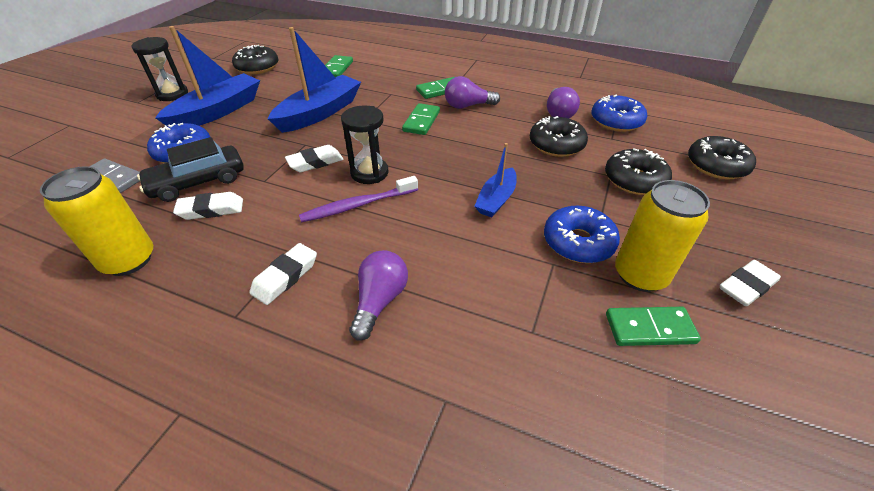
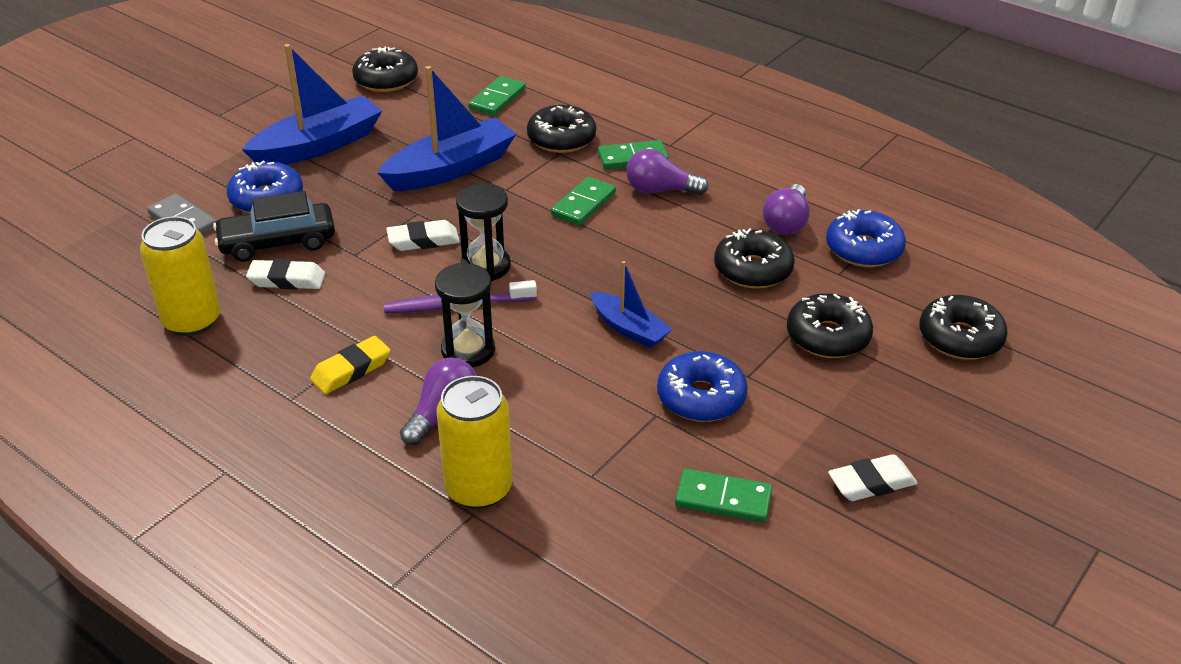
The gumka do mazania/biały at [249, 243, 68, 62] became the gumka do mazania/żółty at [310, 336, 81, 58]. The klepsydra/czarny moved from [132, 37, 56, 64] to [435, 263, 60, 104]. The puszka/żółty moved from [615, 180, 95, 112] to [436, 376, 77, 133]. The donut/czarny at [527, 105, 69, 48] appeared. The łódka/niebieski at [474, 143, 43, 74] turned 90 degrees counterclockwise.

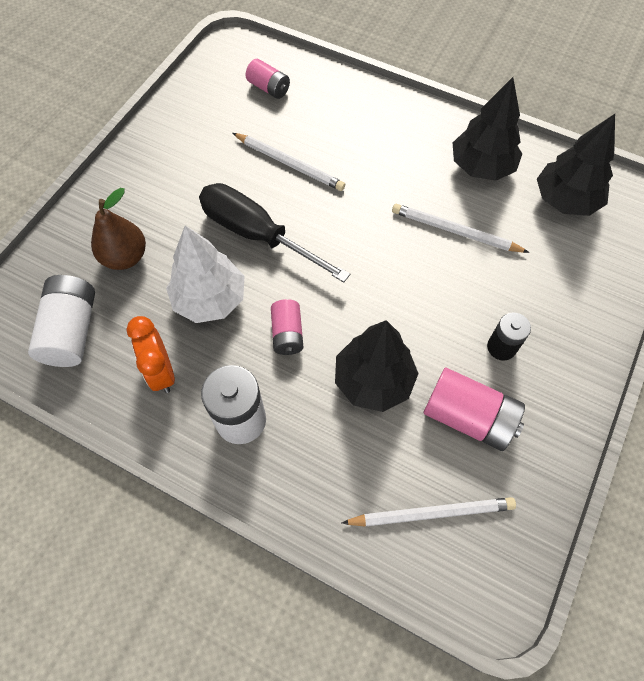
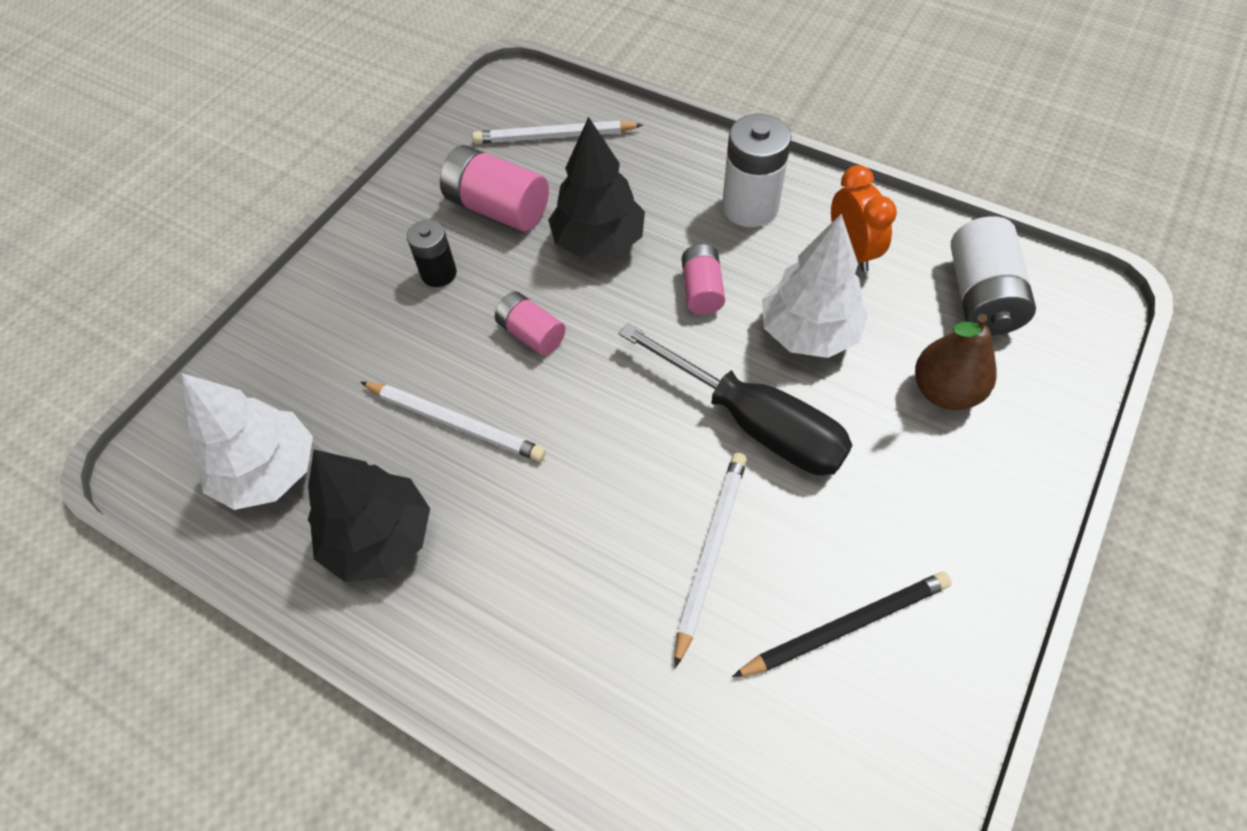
The drzewko/czarny at [537, 114, 78, 102] became the drzewko/biały at [181, 373, 132, 137]. The bateria/różowy moved from [246, 59, 44, 40] to [495, 292, 71, 64]. The ołówek/biały at [233, 133, 112, 58] turned 75 degrees clockwise. The ołówek/czarny at [732, 572, 220, 105] appeared.

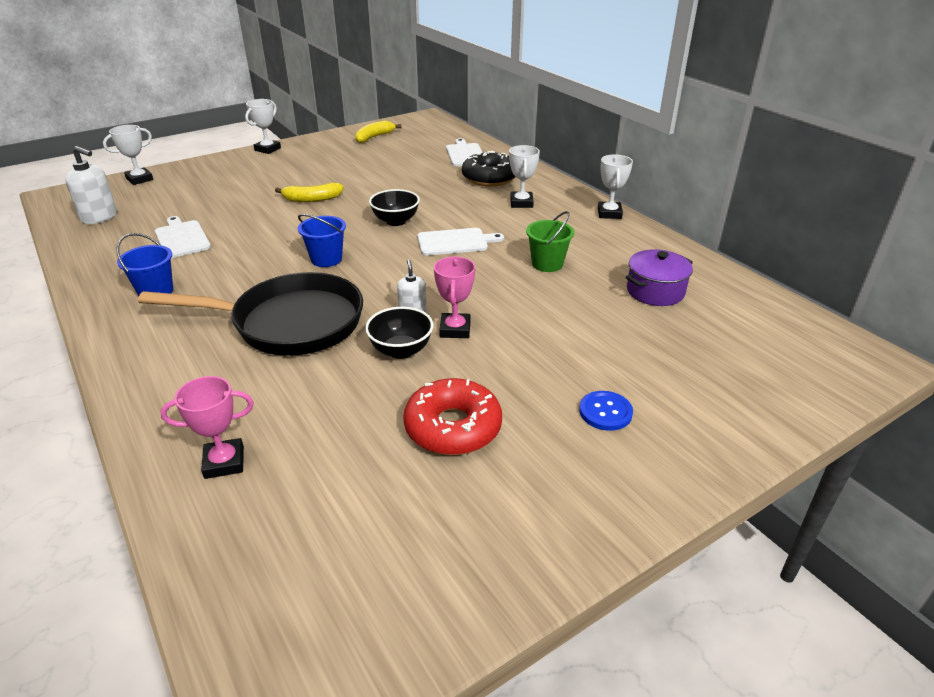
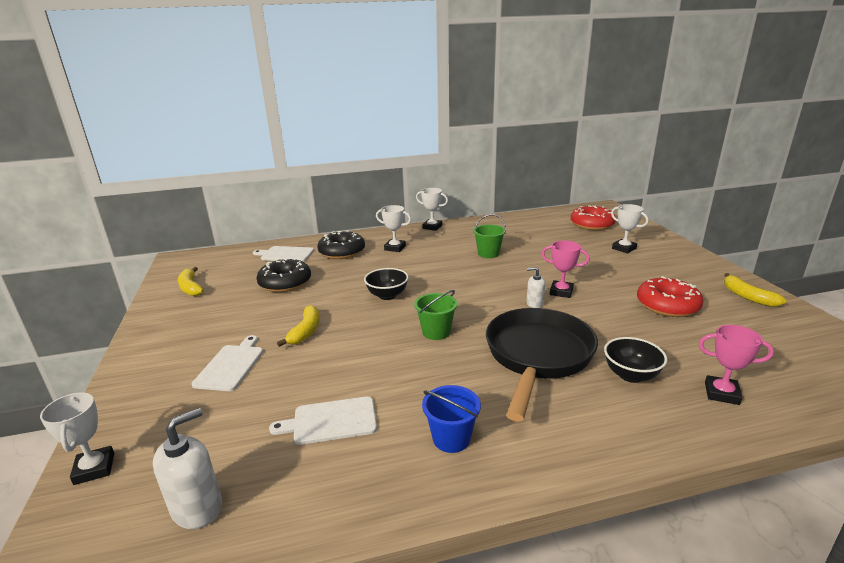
The deska do krojenia/biały moved from [417, 228, 87, 27] to [192, 335, 71, 56]. The donut/czarny at [256, 258, 55, 34] appeared. The wiadro/niebieski at [298, 214, 48, 53] became the wiadro/zielony at [414, 290, 43, 50]. The donut/czerwony at [571, 205, 45, 25] appeared. The miska/czarny moved from [365, 307, 68, 52] to [604, 337, 63, 46]. The puchar/biały moved from [245, 99, 36, 55] to [611, 204, 38, 49]. The puchar/różowy at [161, 376, 93, 103] turned 75 degrees counterclockwise. The banan/żółty at [724, 273, 63, 34] appeared. The guzik/niebieski at [579, 391, 54, 40] disappeared. The garnek/fioletowy at [626, 249, 67, 57] disappeared.

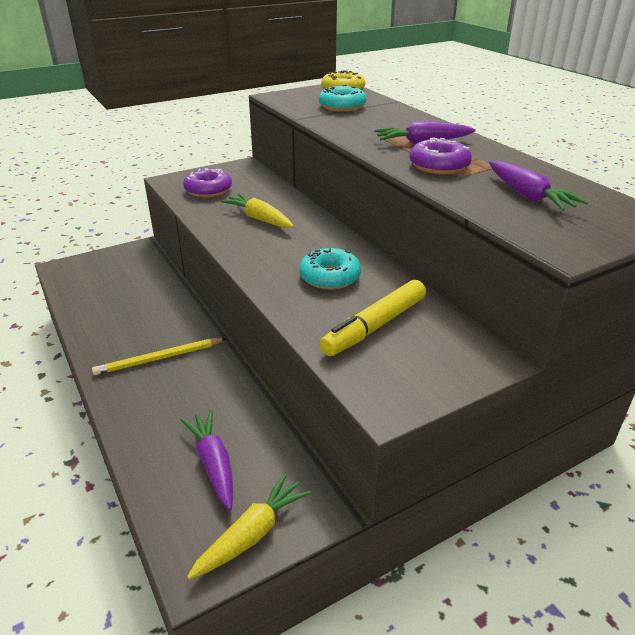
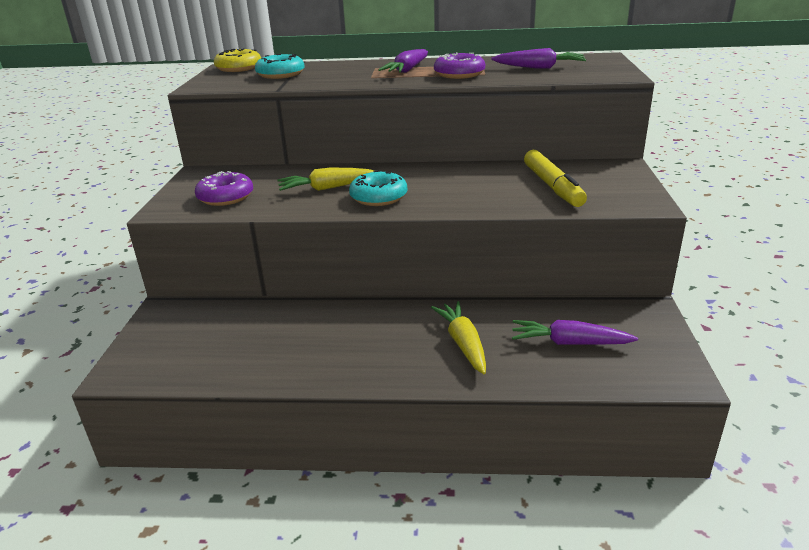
The donut/turkusowy moved from [299, 248, 62, 42] to [349, 170, 58, 36]. The marchewka/żółty moved from [187, 473, 125, 106] to [431, 301, 55, 73]. The ołówek/żółty at [92, 338, 135, 37] disappeared.

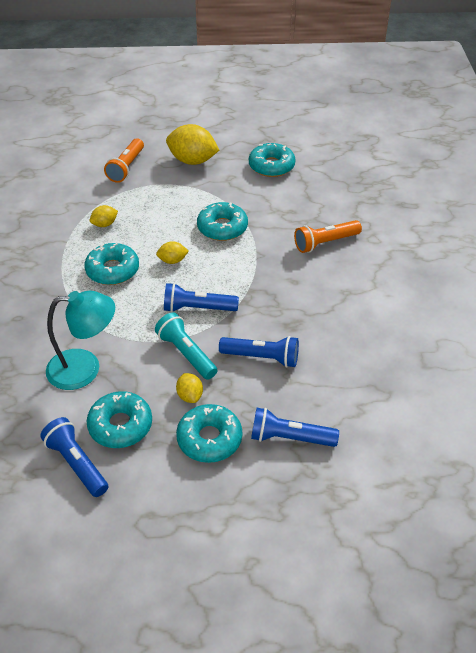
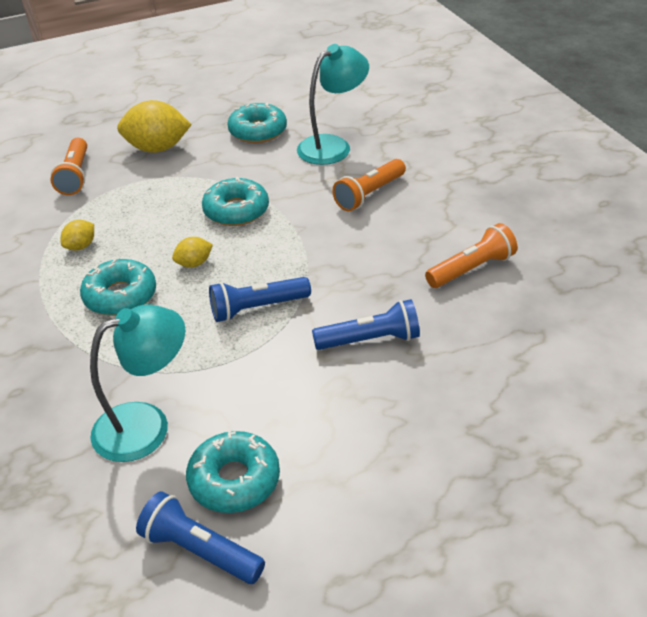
The lampka/turkusowy at [297, 44, 72, 121] appeared. The latarka/pomarańczowy at [425, 223, 92, 65] appeared. The latarka/turkusowy at [155, 313, 62, 67] disappeared. The cytryna/żółty at [176, 373, 27, 30] disappeared. The donut/turkusowy at [176, 404, 66, 59] disappeared. The latarka/niebieski at [251, 408, 88, 39] disappeared.

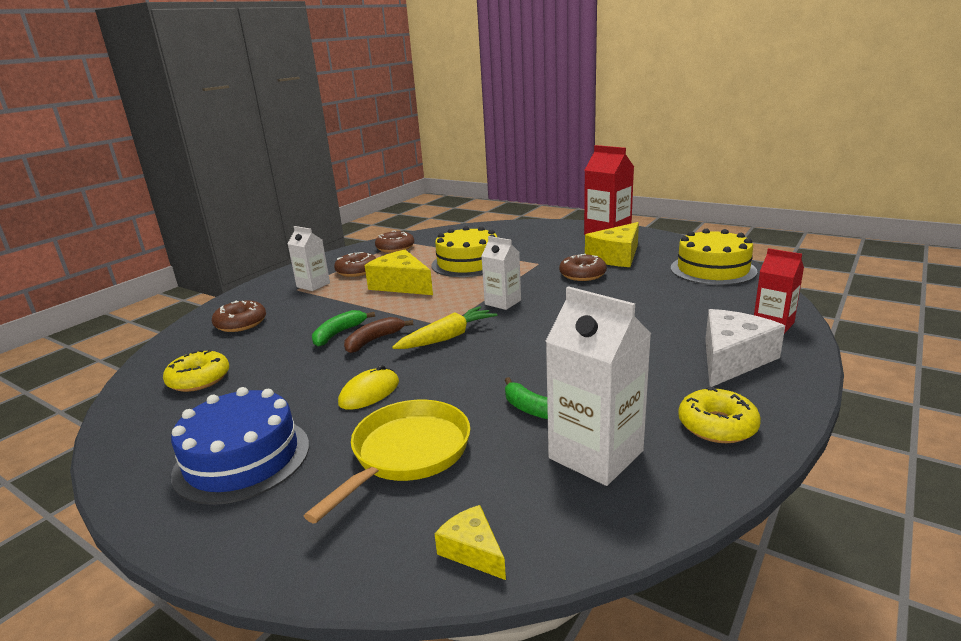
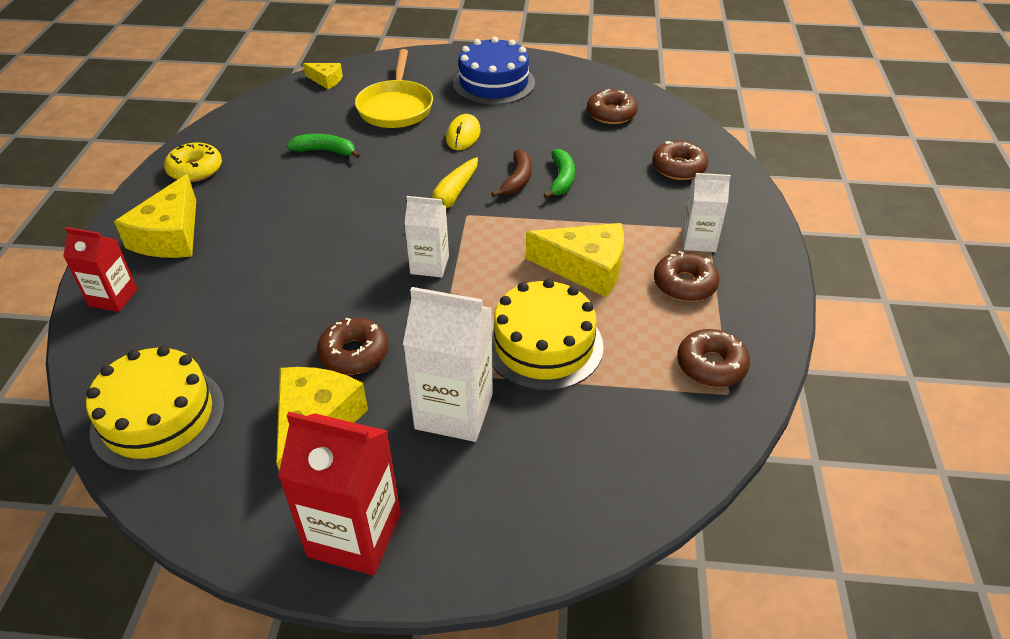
The ser/biały at [705, 309, 80, 78] became the ser/żółty at [114, 174, 82, 84]. The karton mleka/biały moved from [545, 286, 106, 200] to [403, 287, 90, 155]. The donut/żółty at [163, 349, 66, 43] became the donut/brązowy at [587, 89, 51, 35].

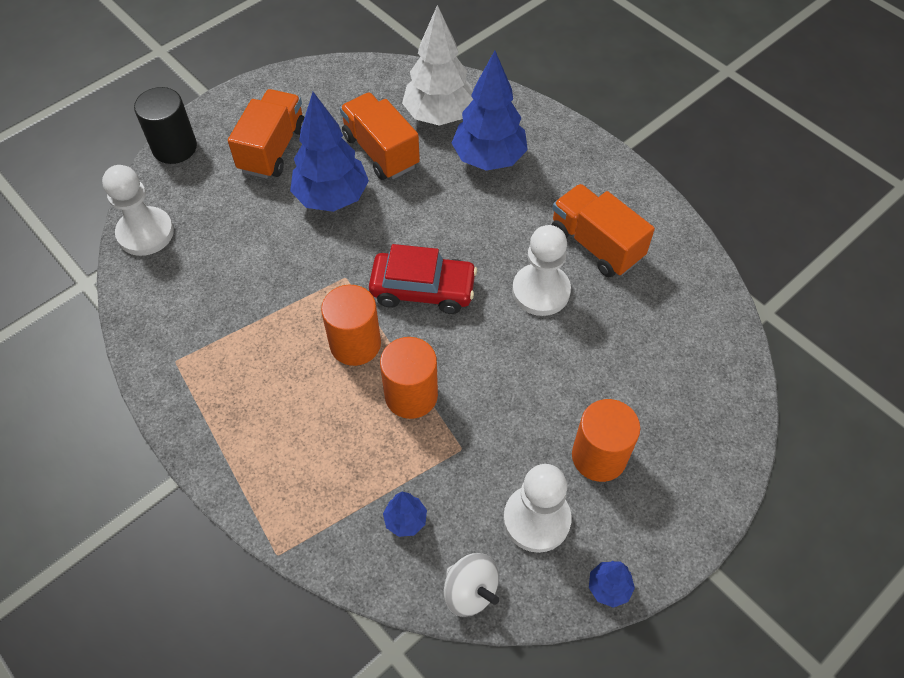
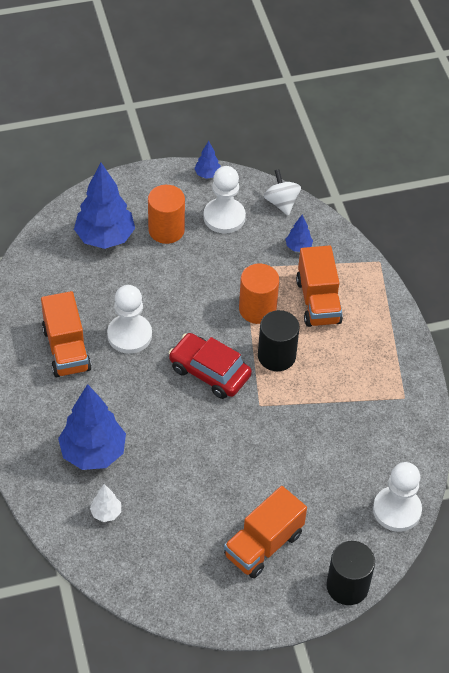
The drzewko/niebieski moved from [290, 92, 79, 120] to [74, 163, 61, 86]. The drzewko/biały at [402, 5, 71, 121] changed to 0.46 times the size. The walec/pomarańczowy at [321, 285, 60, 81] became the walec/czarny at [258, 310, 42, 61]. The ciężarówka/pomarańczowy moved from [340, 93, 80, 87] to [296, 246, 47, 81].

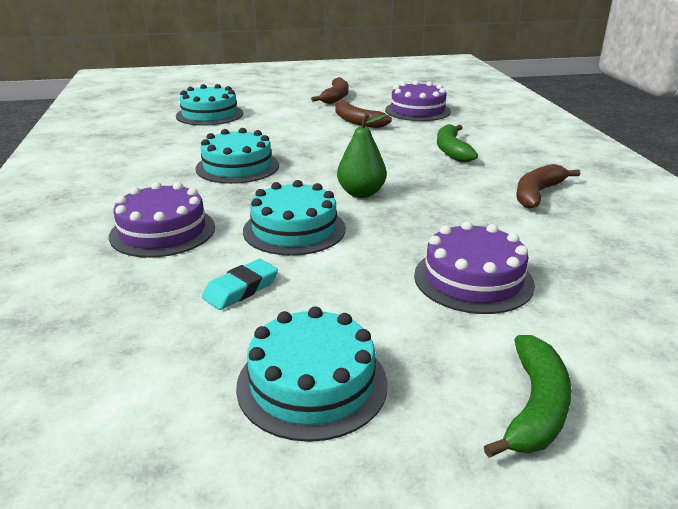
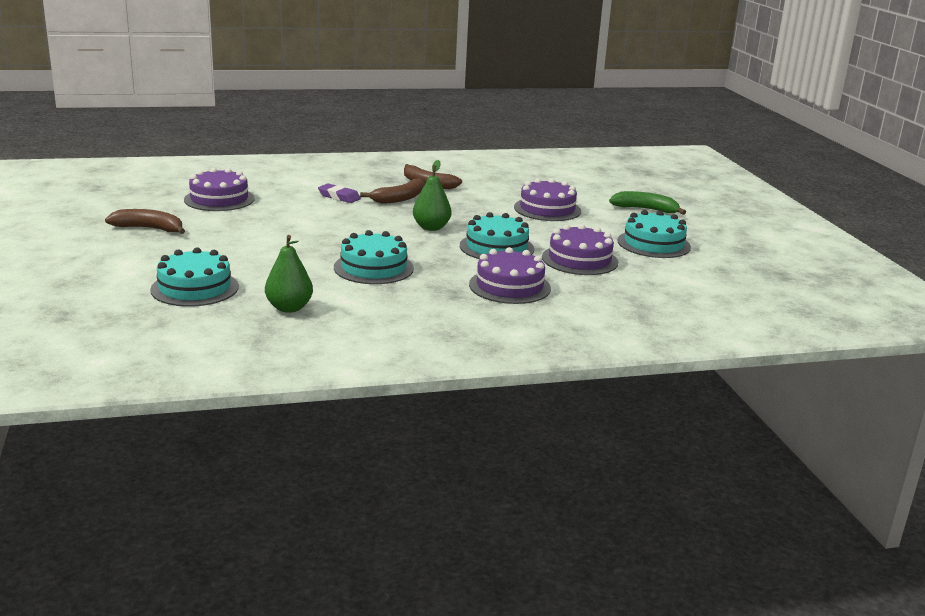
The gruszka/zielony at [265, 235, 48, 78] appeared. The banan/zielony at [437, 124, 41, 38] was replaced by the gumka do mazania/fioletowy at [318, 183, 43, 20]. The banan/brązowy moved from [335, 100, 57, 28] to [360, 178, 65, 26]. The gumka do mazania/turkusowy at [202, 259, 76, 51] was replaced by the tort/fioletowy at [542, 224, 76, 51].

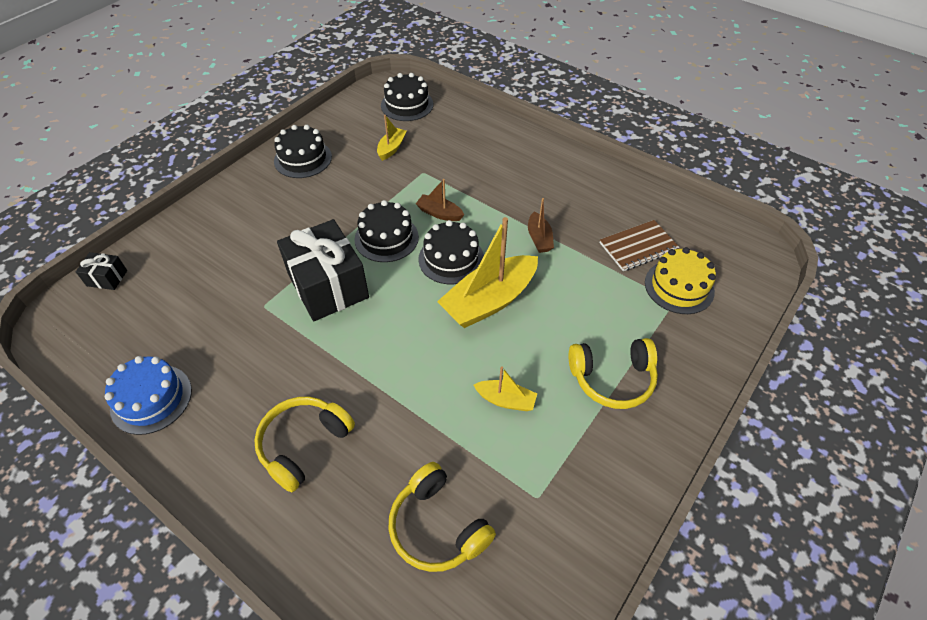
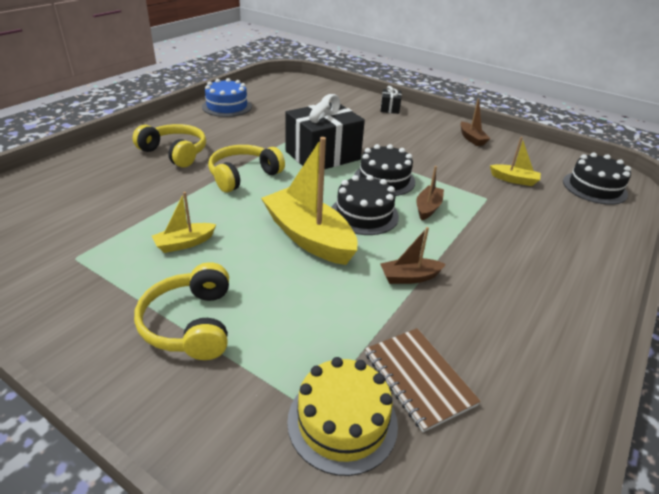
The łódka/żółty at [473, 366, 64, 45] turned 45 degrees clockwise. The słuchawki/żółty moved from [388, 462, 108, 110] to [208, 145, 77, 47]. The prezent/czarny moved from [76, 252, 51, 38] to [381, 86, 21, 28]. The tort/czarny at [274, 125, 58, 53] was replaced by the łódka/brązowy at [460, 98, 30, 48].

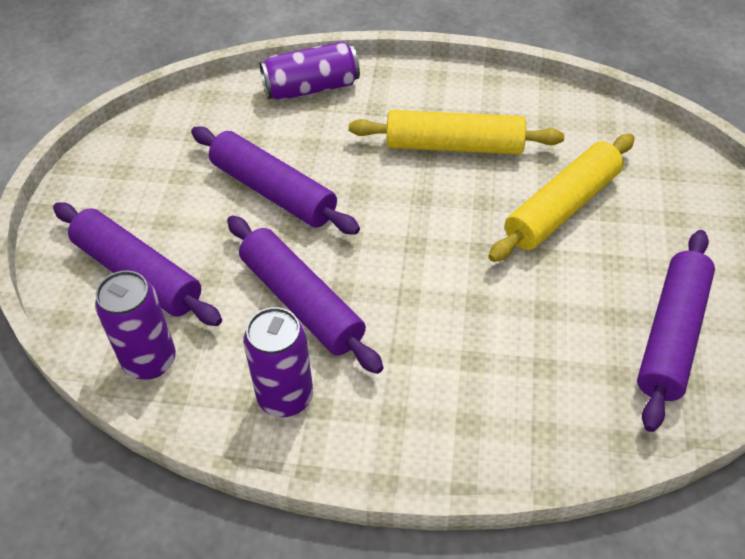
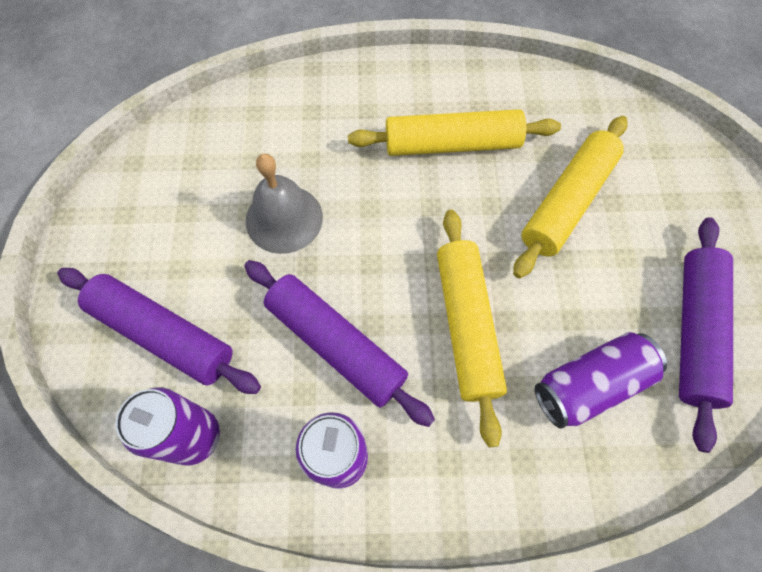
The wałek do ciasta/fioletowy at [191, 127, 169, 108] was replaced by the dzwonek/szary at [246, 154, 77, 100]. The wałek do ciasta/żółty at [437, 210, 70, 238] appeared. The puszka/fioletowy moved from [260, 41, 100, 59] to [535, 332, 132, 97].

